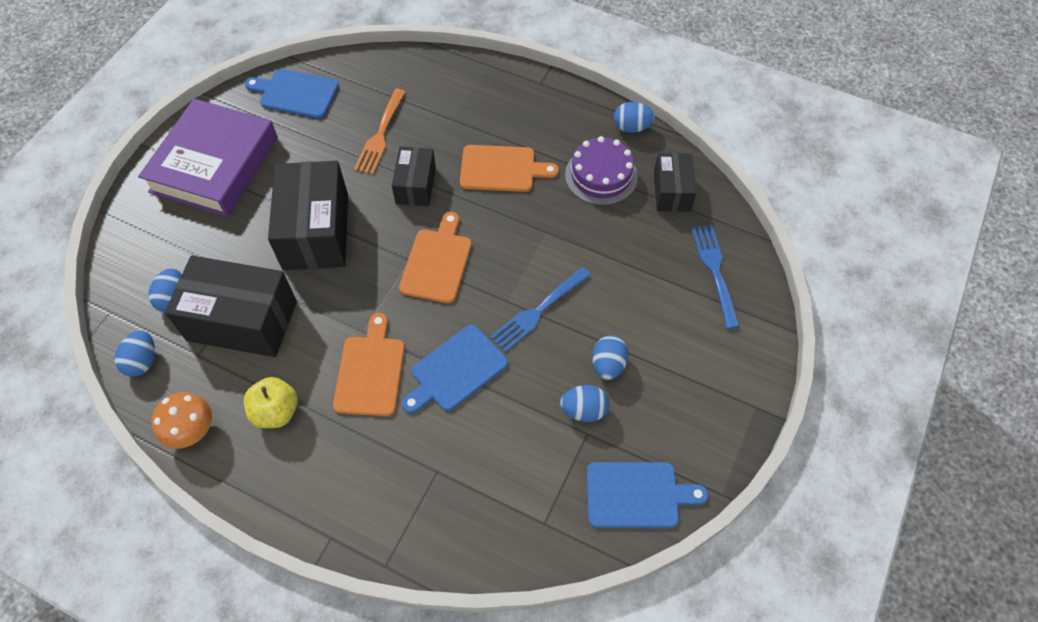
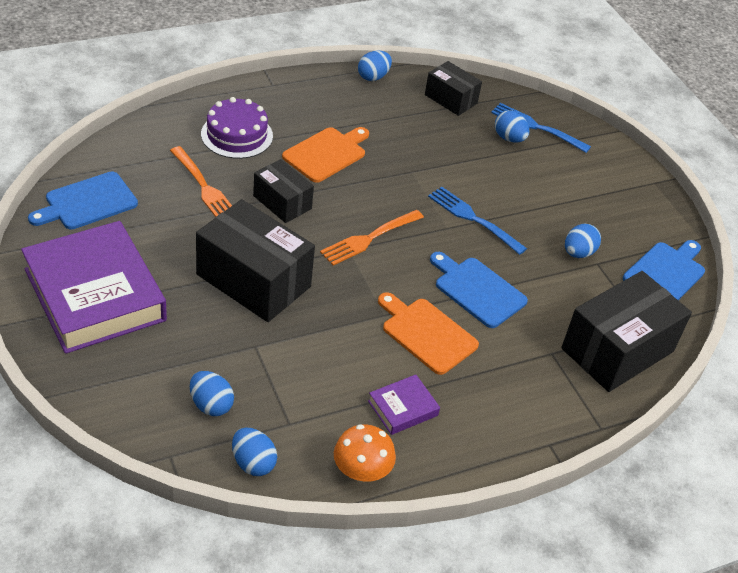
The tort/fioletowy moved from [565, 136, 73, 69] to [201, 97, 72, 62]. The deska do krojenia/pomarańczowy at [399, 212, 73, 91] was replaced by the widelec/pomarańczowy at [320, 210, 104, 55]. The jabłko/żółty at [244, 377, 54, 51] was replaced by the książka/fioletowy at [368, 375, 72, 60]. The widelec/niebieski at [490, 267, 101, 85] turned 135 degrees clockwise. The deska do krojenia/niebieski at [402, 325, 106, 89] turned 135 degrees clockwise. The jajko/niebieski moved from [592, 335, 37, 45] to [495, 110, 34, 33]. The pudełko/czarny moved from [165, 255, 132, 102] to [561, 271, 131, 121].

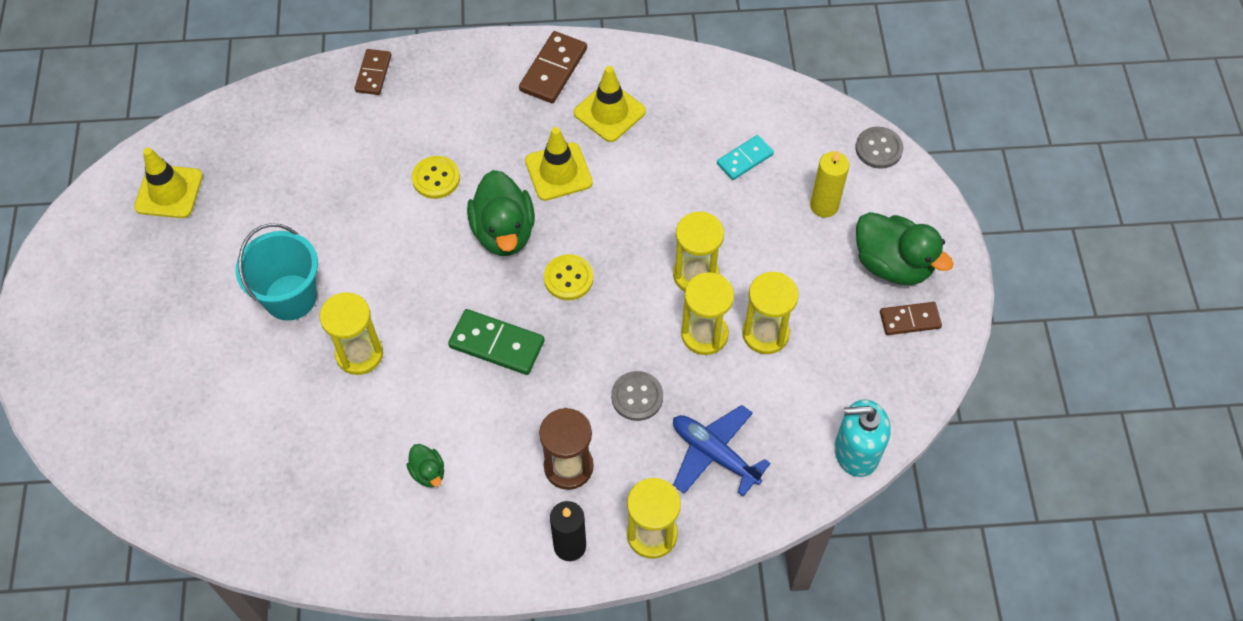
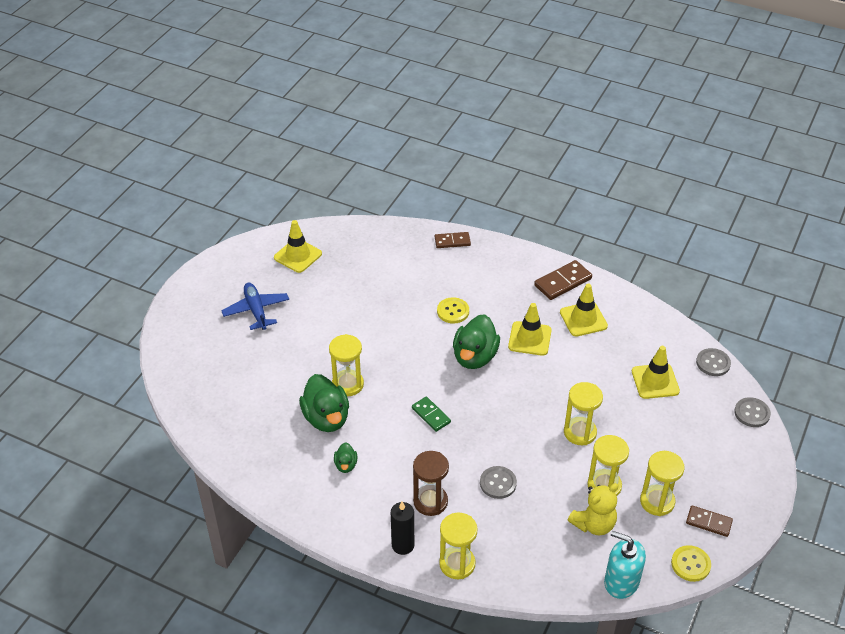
The samolot/niebieski moved from [673, 405, 98, 92] to [221, 283, 68, 47]. The kaczka/zielony moved from [856, 212, 98, 73] to [299, 374, 50, 58]. The kostka domina/zielony at [448, 309, 97, 66] changed to 0.66 times the size. The kostka domina/brązowy at [355, 49, 36, 46] turned 45 degrees clockwise. The miś/żółty at [568, 483, 51, 52] appeared. The kostka domina/turkusowy at [717, 135, 57, 45] was replaced by the pachołek/żółty at [632, 346, 48, 53]. The klepsydra/żółty moved from [681, 272, 53, 83] to [640, 451, 44, 65]. The guzik/żółty moved from [544, 254, 49, 46] to [671, 545, 40, 37]. The guzik/szary at [696, 348, 35, 28] appeared. The wiadro/turkusowy at [235, 223, 83, 98] disappeared. The świeca/żółty at [810, 150, 39, 68] disappeared.

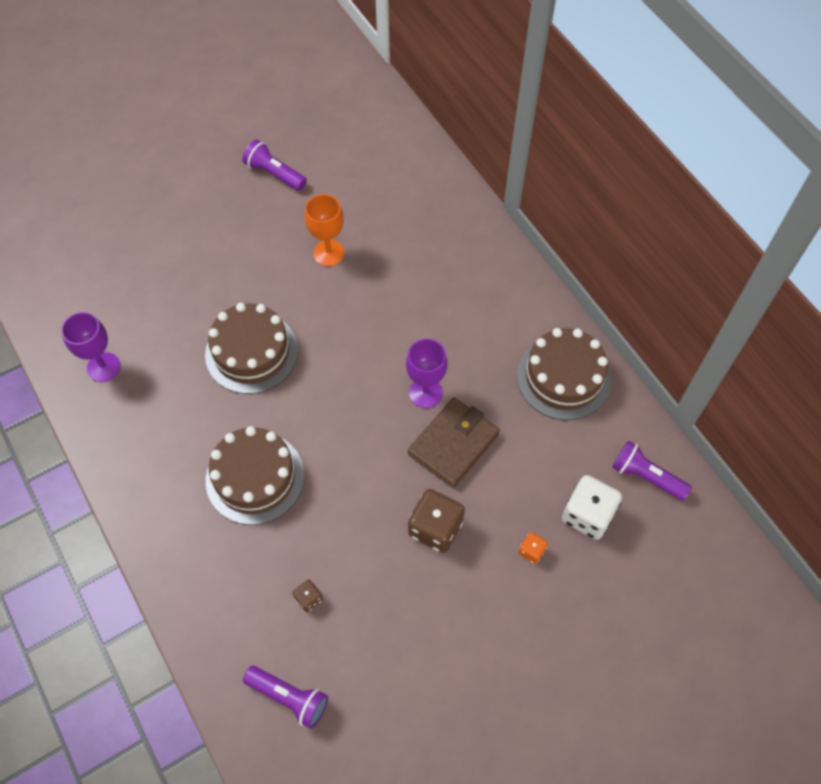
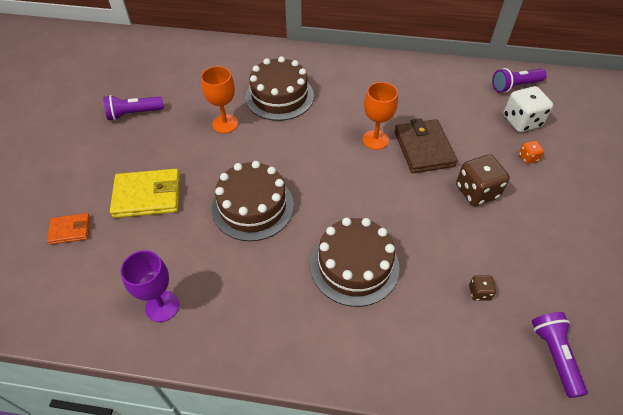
The portfel/pomarańczowy at [47, 213, 43, 32] appeared. The portfel/żółty at [110, 169, 70, 49] appeared. The tort/brązowy moved from [517, 328, 94, 92] to [245, 56, 69, 65]. The kielich/fioletowy at [406, 339, 42, 69] became the kielich/pomarańczowy at [362, 82, 36, 68]. The latarka/fioletowy at [243, 666, 85, 63] turned 75 degrees counterclockwise.

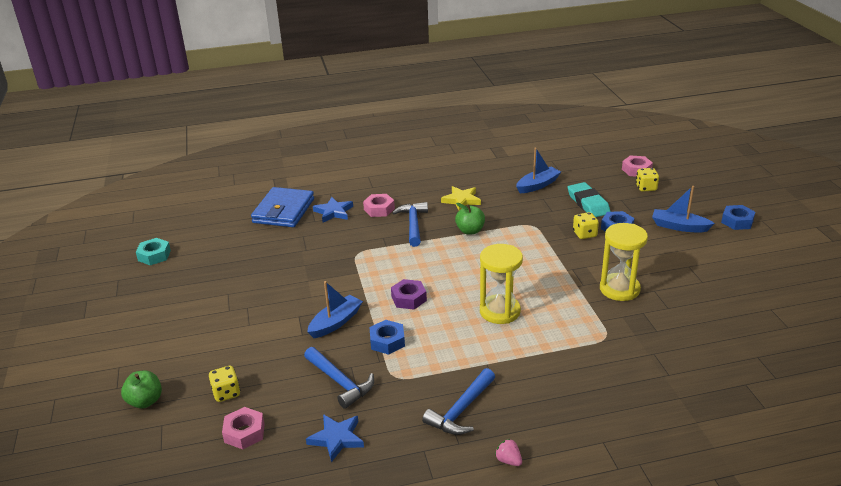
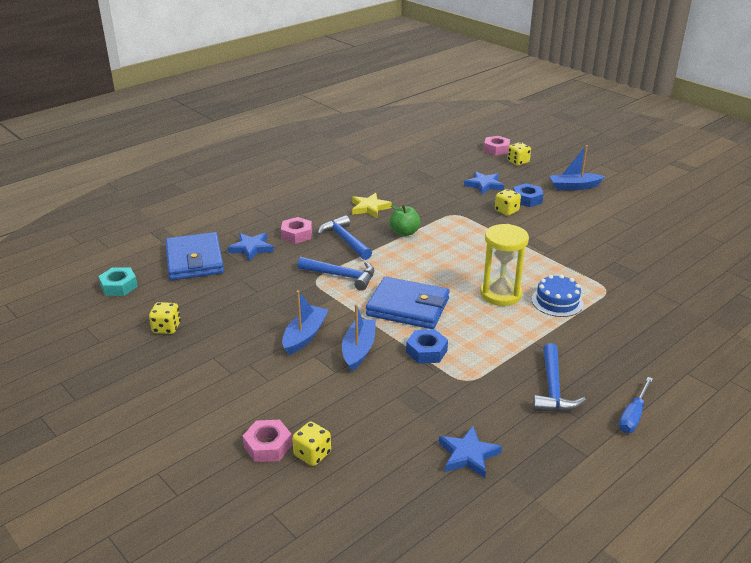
The nakrętka/turkusowy moved from [136, 238, 35, 27] to [98, 267, 40, 29]. The kostka do gry/żółty at [149, 302, 32, 32] appeared. The nakrętka/różowy moved from [222, 407, 43, 42] to [243, 420, 49, 42]. The łódka/niebieski moved from [516, 148, 45, 45] to [282, 290, 47, 65]. The młotek/niebieski moved from [304, 347, 70, 62] to [298, 257, 76, 34]. The nakrętka/fioletowy at [391, 279, 36, 31] was replaced by the portfel/niebieski at [366, 277, 83, 52]. The gumka do mazania/turkusowy at [568, 182, 43, 35] was replaced by the gwiazda/niebieski at [464, 171, 40, 24]. The tort/niebieski at [532, 274, 52, 43] appeared. The truskawka/różowy at [495, 439, 27, 27] was replaced by the śrubokręt/niebieski at [619, 377, 34, 56]. The jabłko/zielony at [121, 371, 41, 37] disappeared. The klepsydra/żółty at [600, 223, 48, 78] disappeared. The nakrętka/niebieski at [721, 205, 34, 25] disappeared.

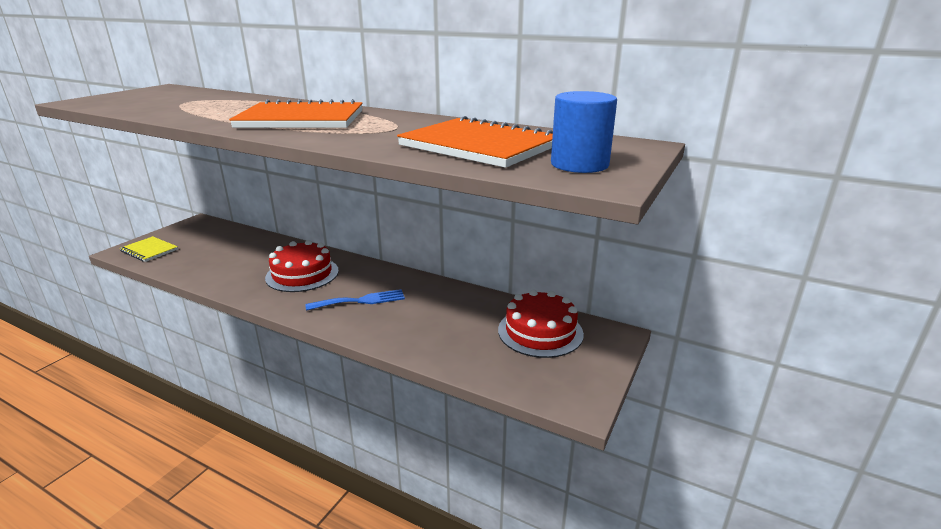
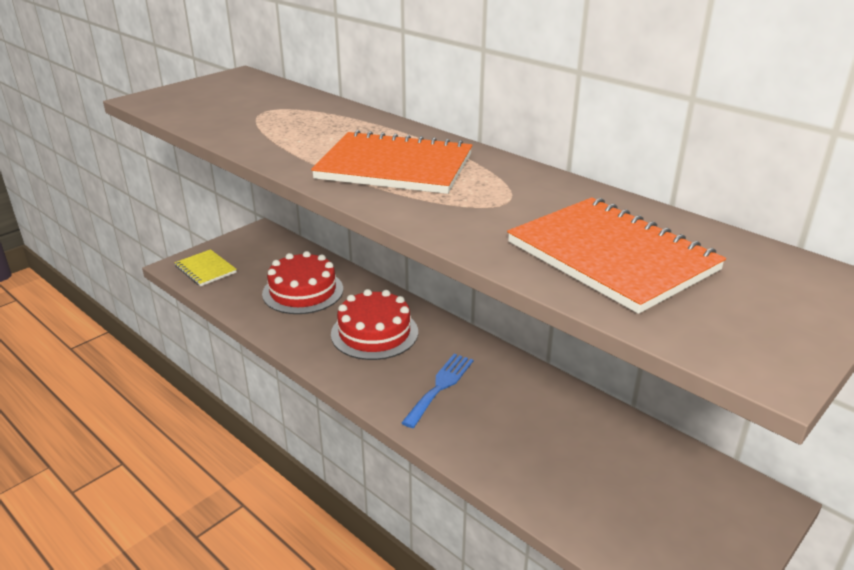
The tort/czerwony moved from [498, 289, 86, 69] to [262, 251, 81, 63]. The widelec/niebieski at [305, 289, 100, 22] turned 60 degrees counterclockwise. The walec/niebieski at [551, 91, 66, 82] disappeared.

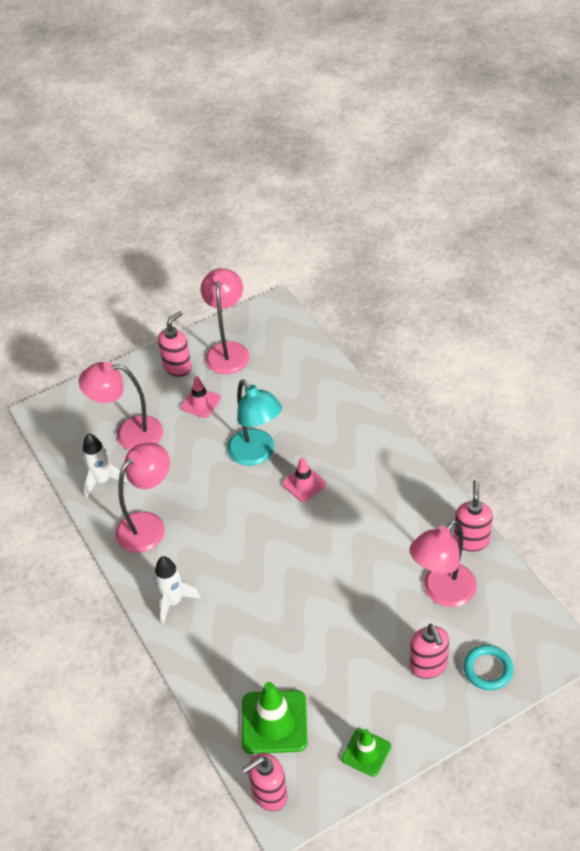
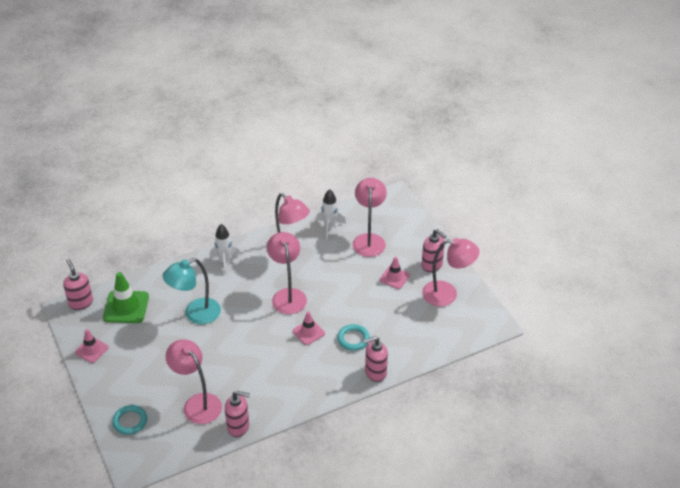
The pachołek/zielony at [341, 729, 50, 48] became the pachołek/różowy at [75, 329, 34, 34]. The lampka/turkusowy moved from [227, 380, 55, 86] to [163, 258, 58, 66]. The lampka/różowy at [267, 232, 40, 82] appeared. The pierścień/turkusowy at [337, 324, 33, 27] appeared. The dozownik mydła/różowy moved from [410, 624, 39, 55] to [363, 336, 25, 46].

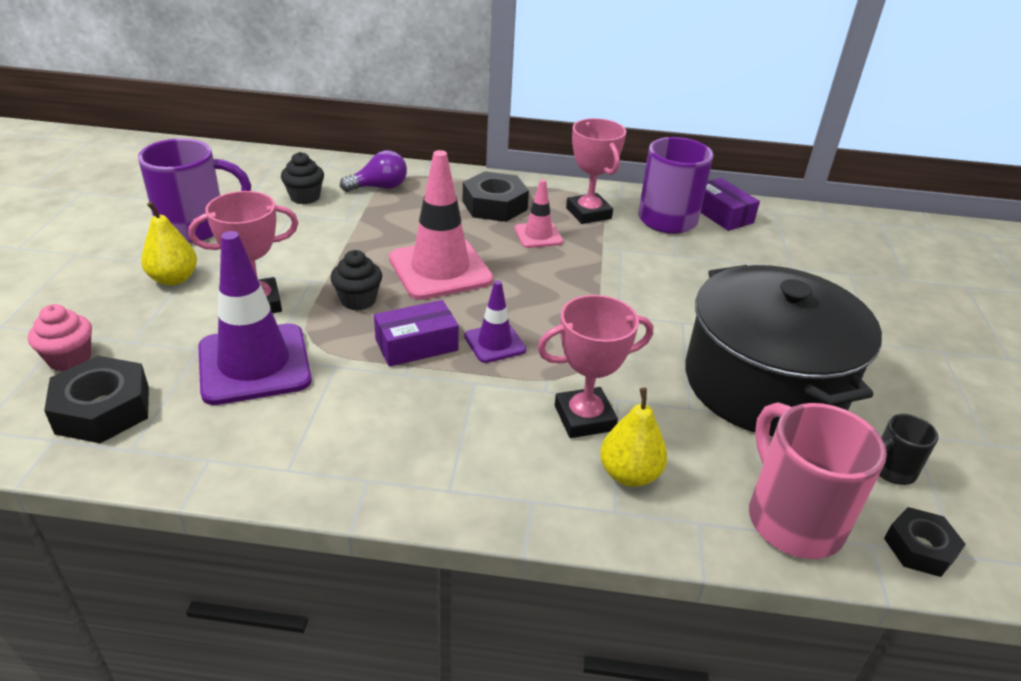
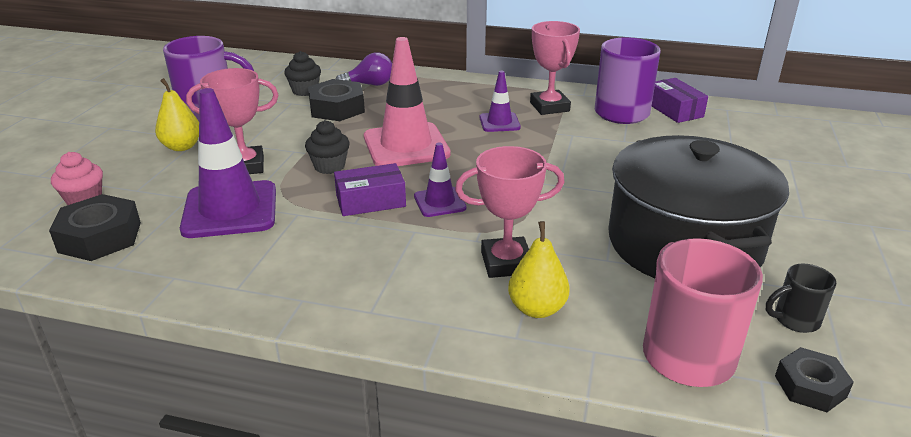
The nakrętka/czarny moved from [462, 171, 67, 51] to [308, 79, 57, 42]. The pachołek/różowy at [514, 179, 49, 69] became the pachołek/fioletowy at [479, 71, 42, 61].

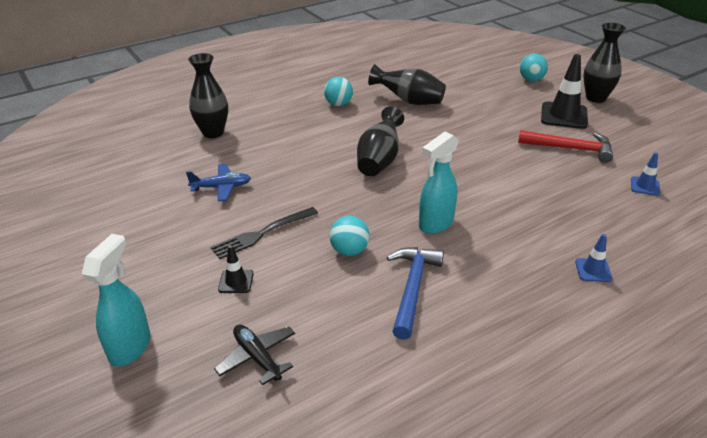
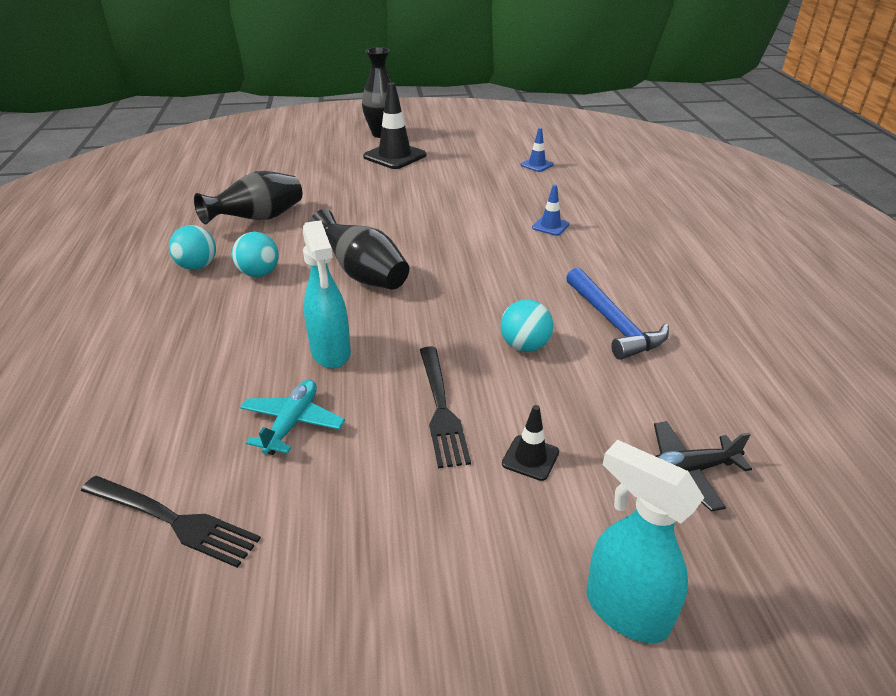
The widelec/czarny at [81, 476, 180, 92] appeared. The piłka/turkusowy moved from [520, 54, 28, 27] to [232, 232, 47, 45]. The samolot/niebieski at [186, 164, 65, 37] became the samolot/turkusowy at [240, 380, 105, 75]. The spryskiwacz/turkusowy moved from [419, 132, 40, 102] to [303, 220, 48, 149]. The pachołek/niebieski moved from [575, 234, 37, 48] to [532, 184, 37, 52]. The młotek/niebieski at [387, 247, 57, 93] turned 150 degrees counterclockwise. The wazon/czarny at [188, 53, 40, 85] disappeared. The młotek/czerwony at [518, 130, 95, 33] disappeared.

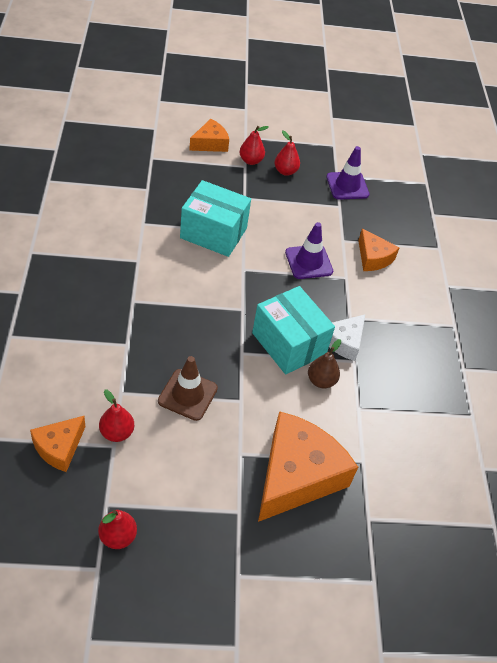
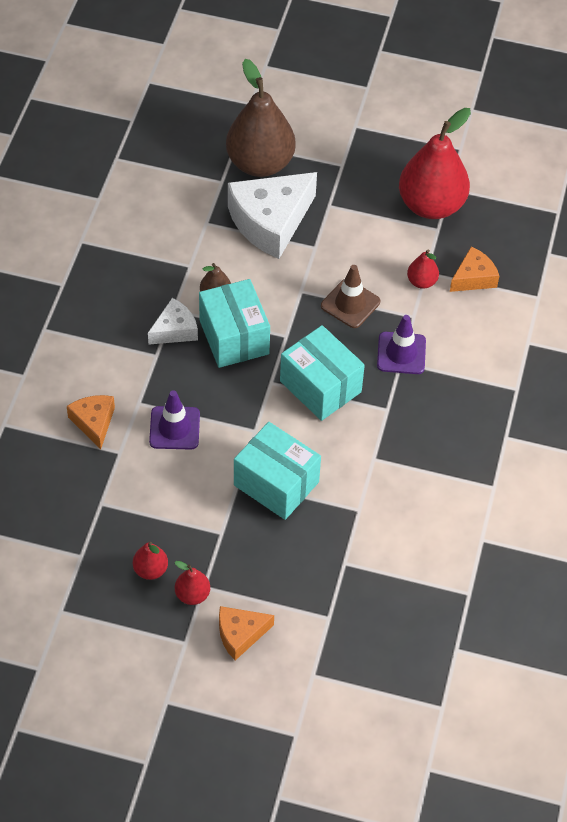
The gruszka/brązowy at [226, 59, 70, 118] appeared. The ser/pomarańczowy at [258, 411, 100, 111] became the ser/biały at [228, 172, 89, 87]. The pudełko/turkusowy at [280, 325, 85, 96] appeared. The pachołek/fioletowy moved from [326, 146, 44, 54] to [377, 315, 49, 59]. The gruszka/czerwony at [98, 510, 39, 39] changed to 2.28 times the size.

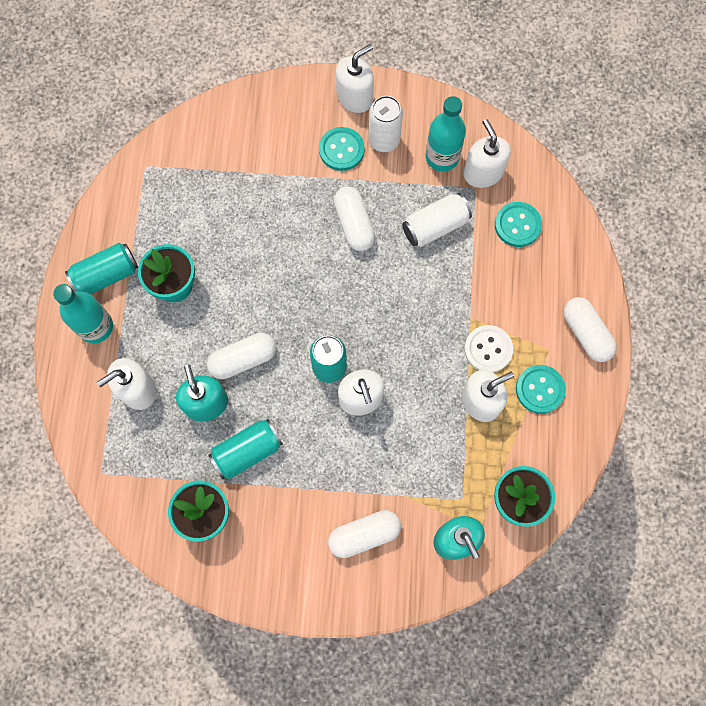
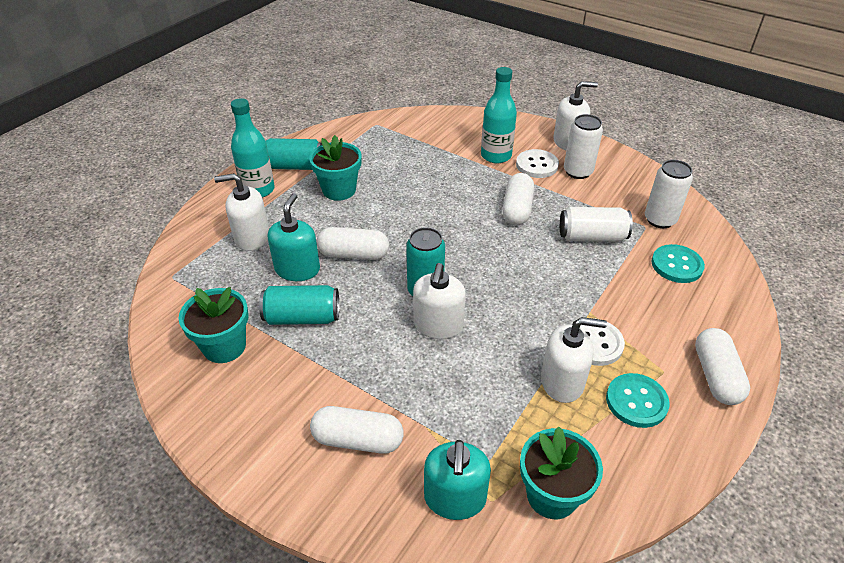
The butelka/turkusowy moved from [426, 96, 40, 75] to [481, 67, 36, 97]. The guzik/turkusowy at [319, 127, 45, 44] became the guzik/biały at [516, 149, 43, 29]. The dozownik mydła/biały at [464, 119, 47, 69] was replaced by the puszka/biały at [645, 160, 48, 68].

